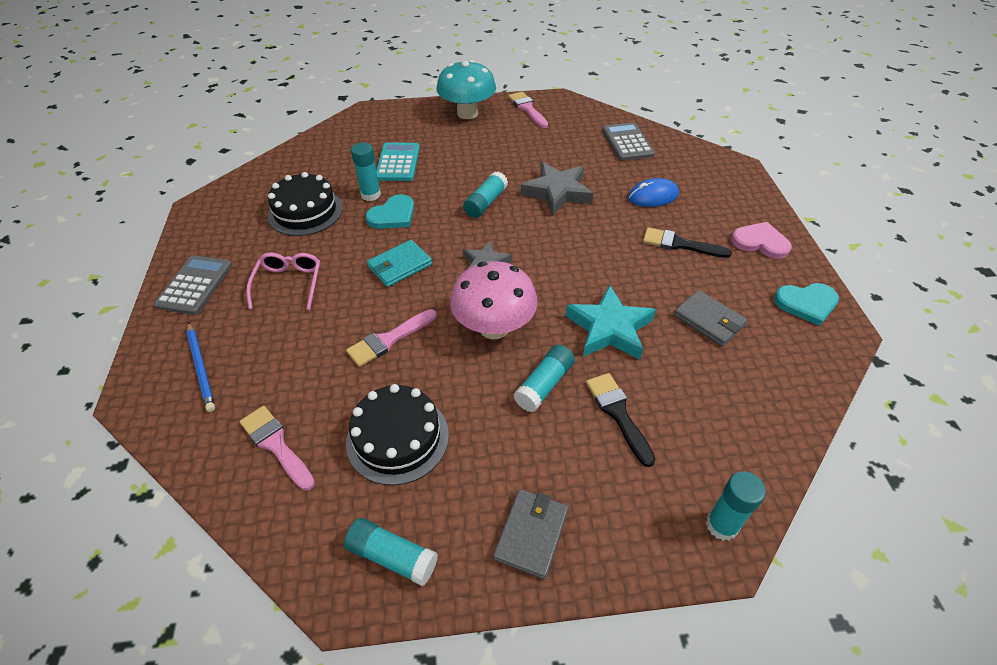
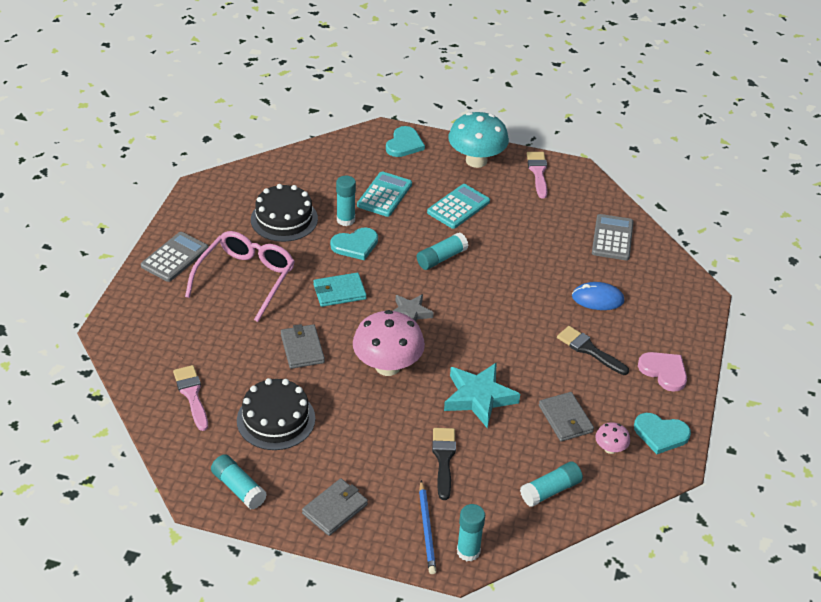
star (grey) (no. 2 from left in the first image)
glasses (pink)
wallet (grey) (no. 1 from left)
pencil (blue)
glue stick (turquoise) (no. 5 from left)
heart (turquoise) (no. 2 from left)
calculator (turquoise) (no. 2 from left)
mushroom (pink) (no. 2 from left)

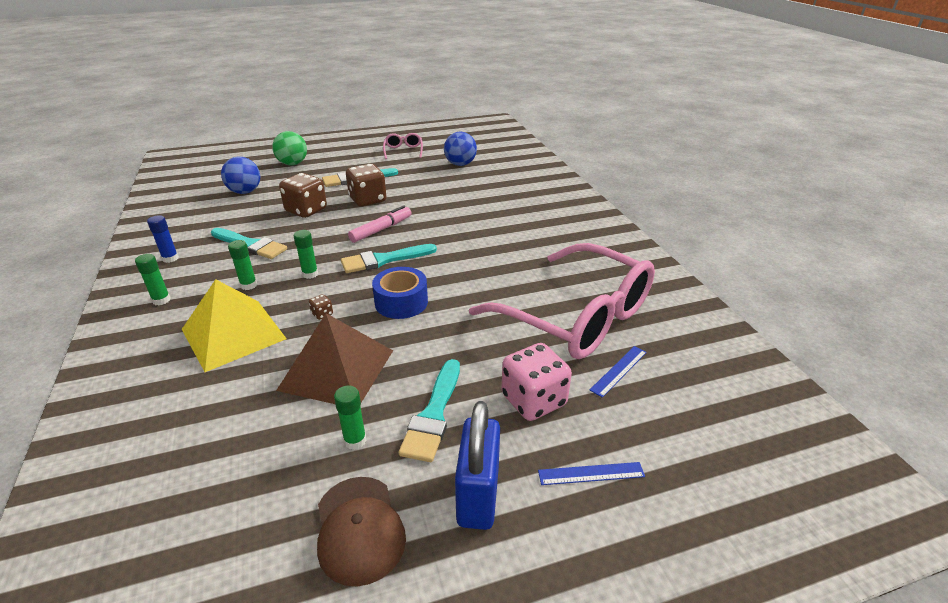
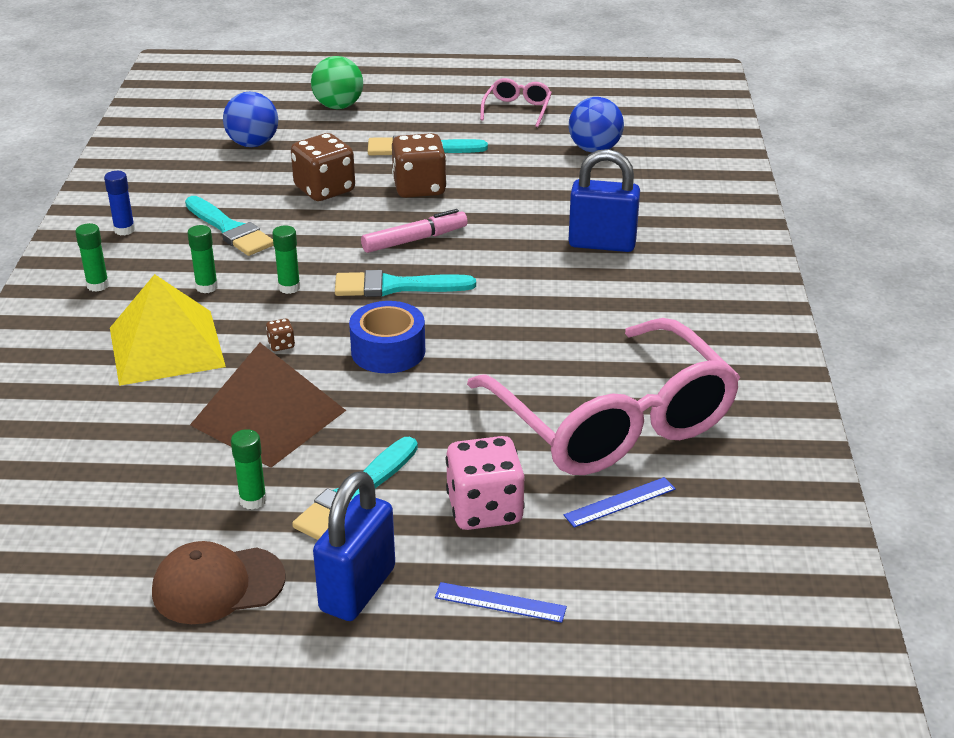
cap (brown)
padlock (blue) (no. 2 from left)

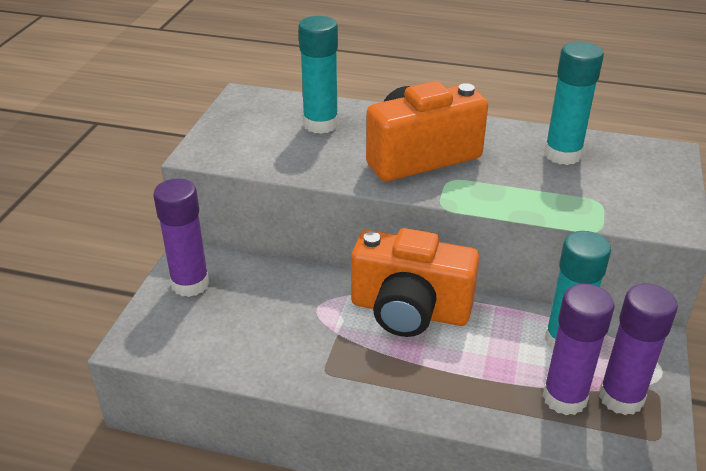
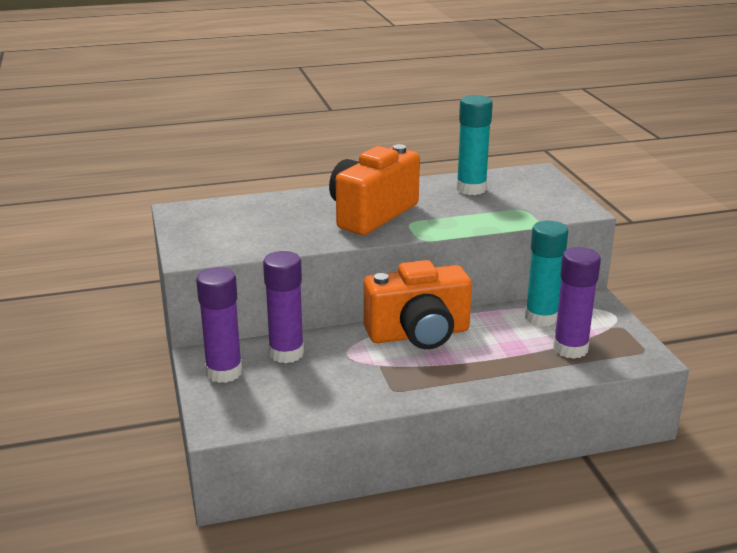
glue stick (turquoise) (no. 1 from left in the first image)
glue stick (purple) (no. 2 from left)

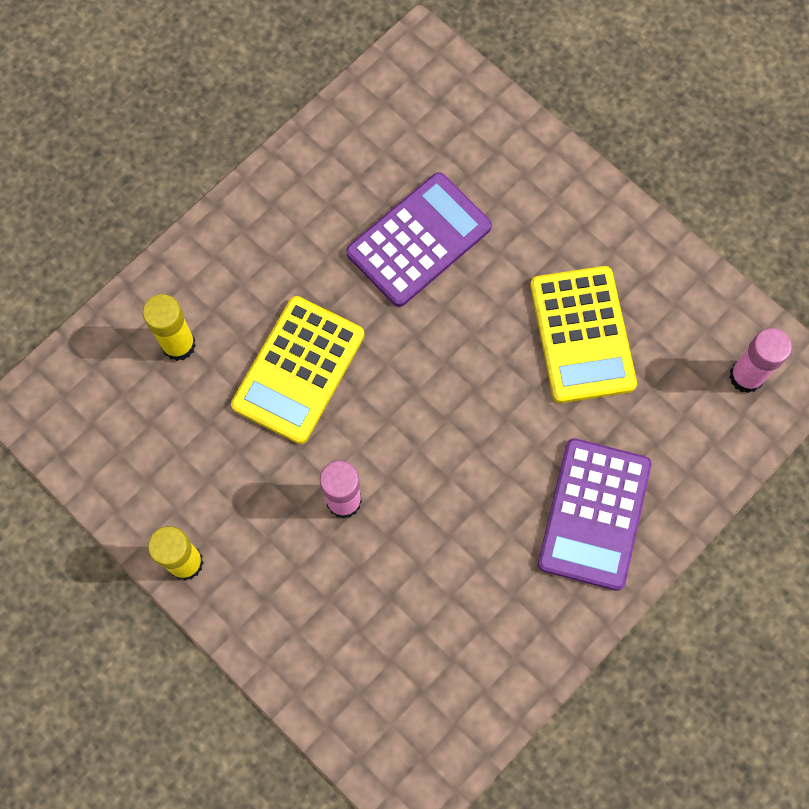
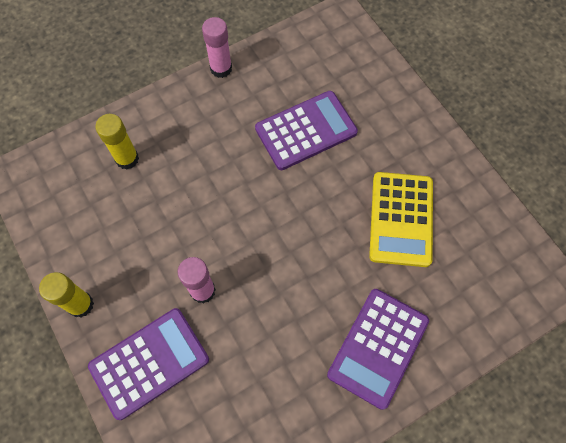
calculator (yellow) (no. 1 from left in the first image)
glue stick (pink) (no. 2 from left)
calculator (purple) (no. 1 from left)

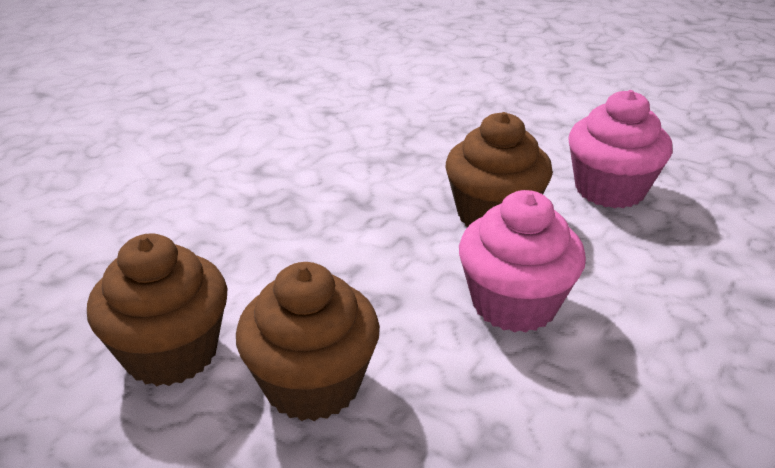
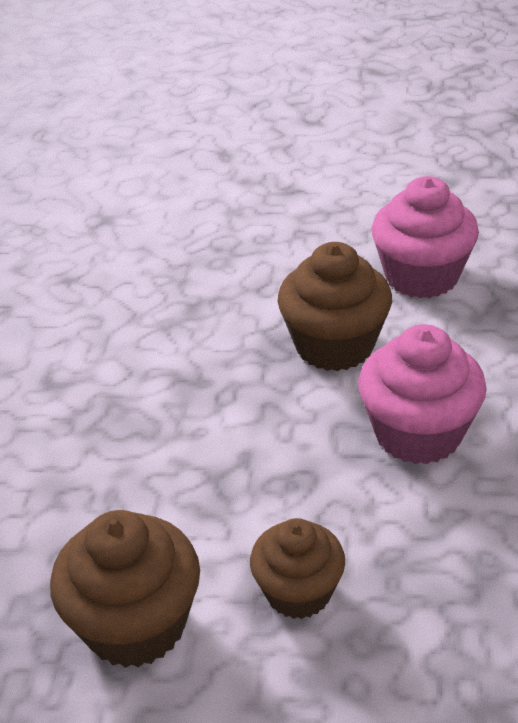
cupcake (brown) (no. 2 from left)

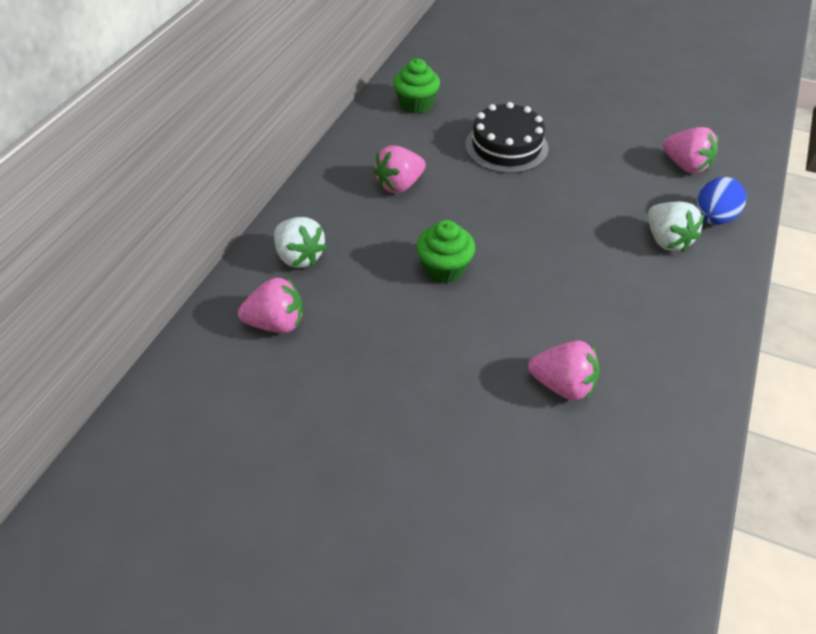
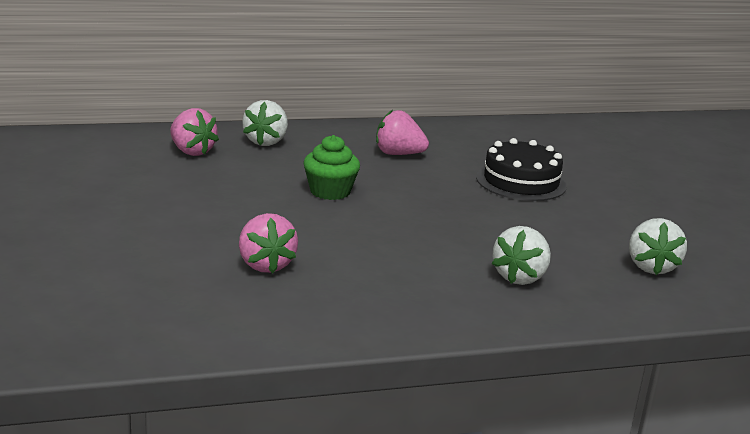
cupcake (green) (no. 1 from left in the first image)
strawberry (white) (no. 3 from left)
egg (blue)

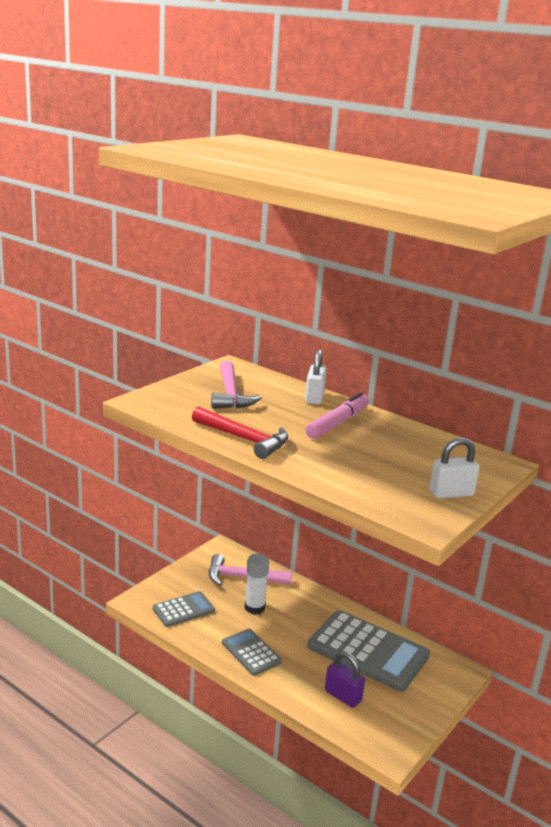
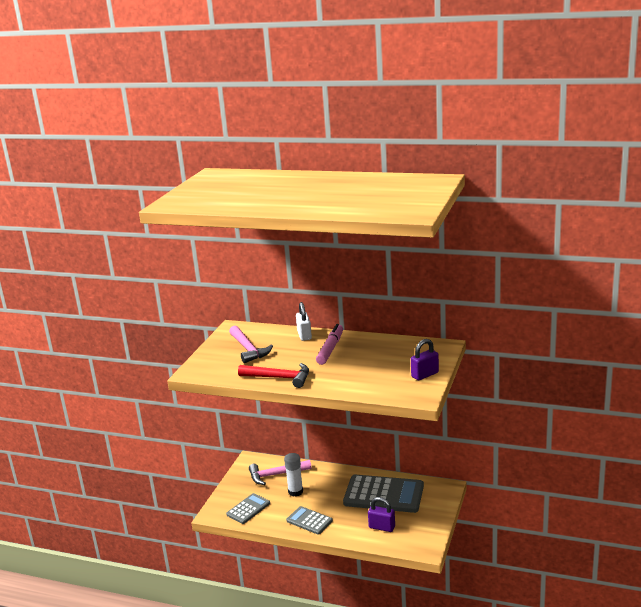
padlock (purple) (no. 2 from left)

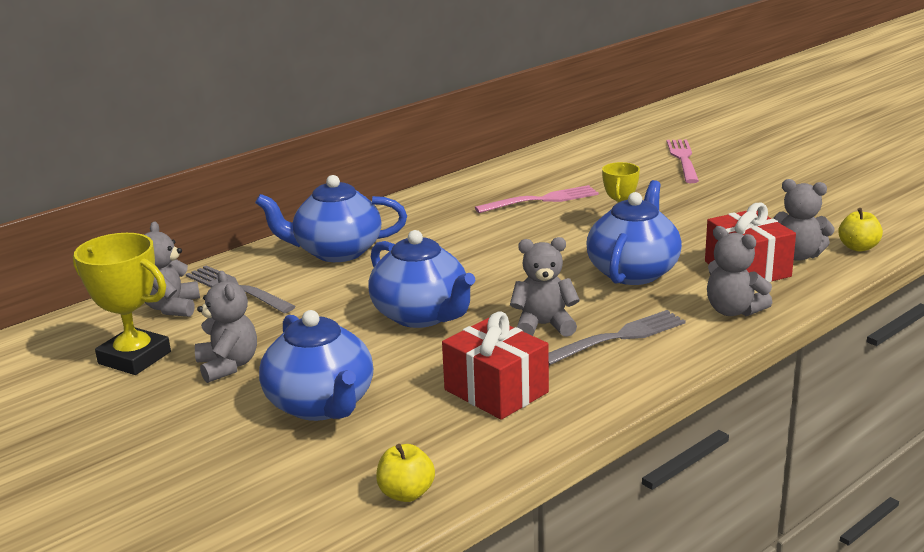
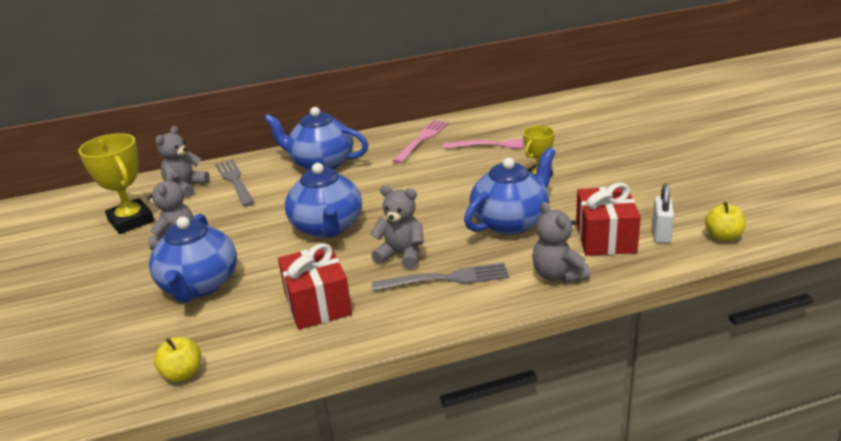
fork (pink) (no. 1 from left)
padlock (white)

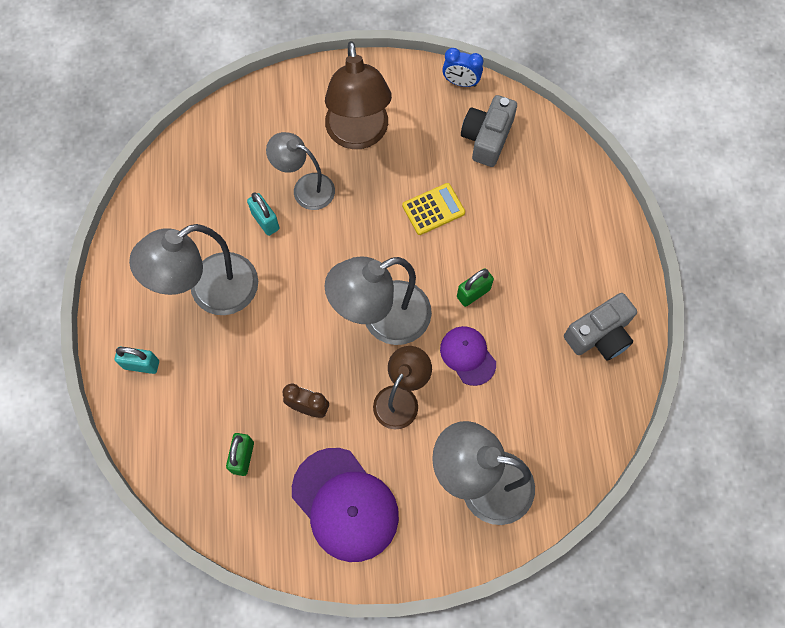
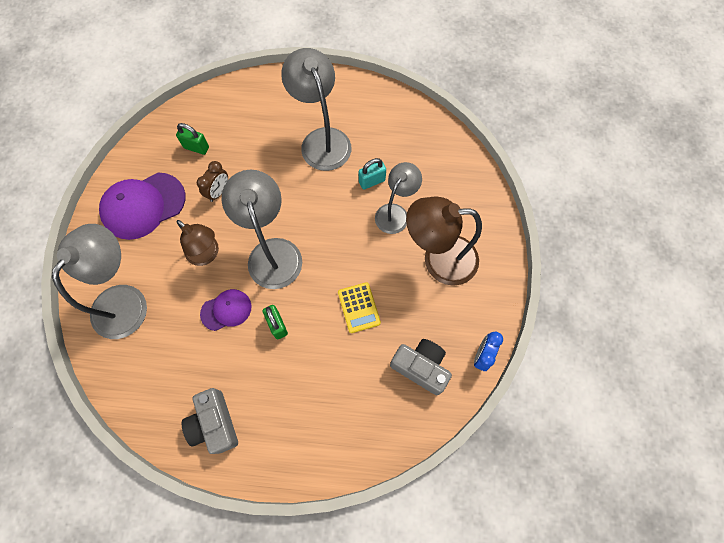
padlock (turquoise) (no. 1 from left in the first image)

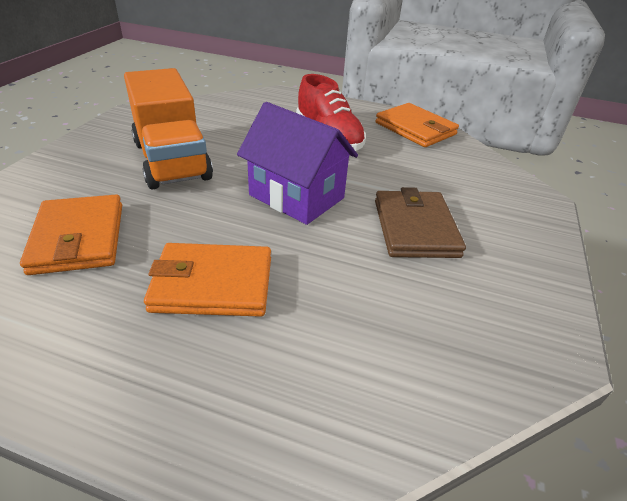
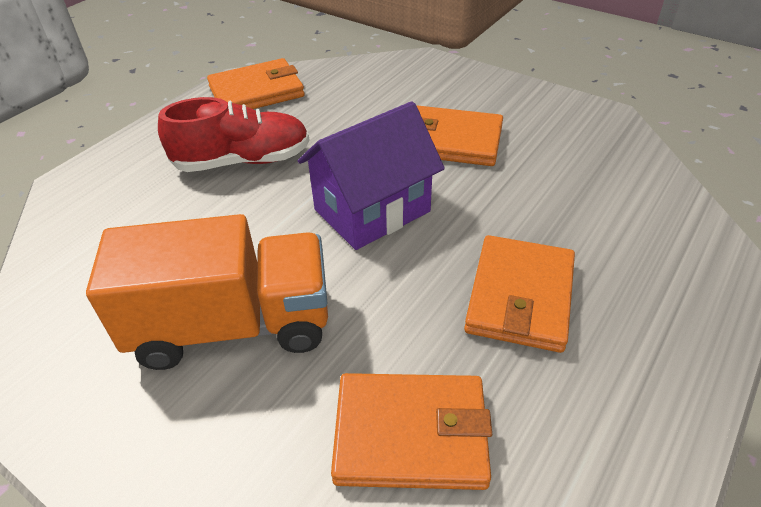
wallet (orange) (no. 3 from left)

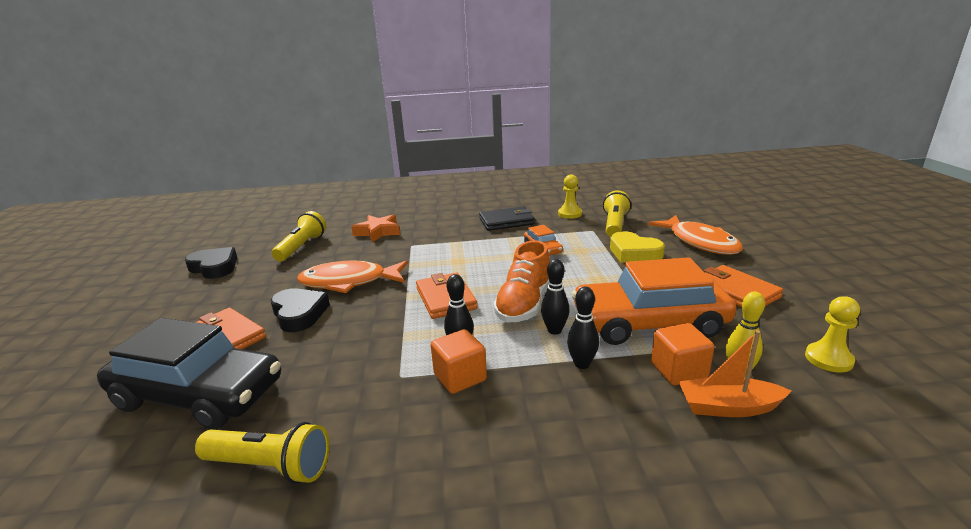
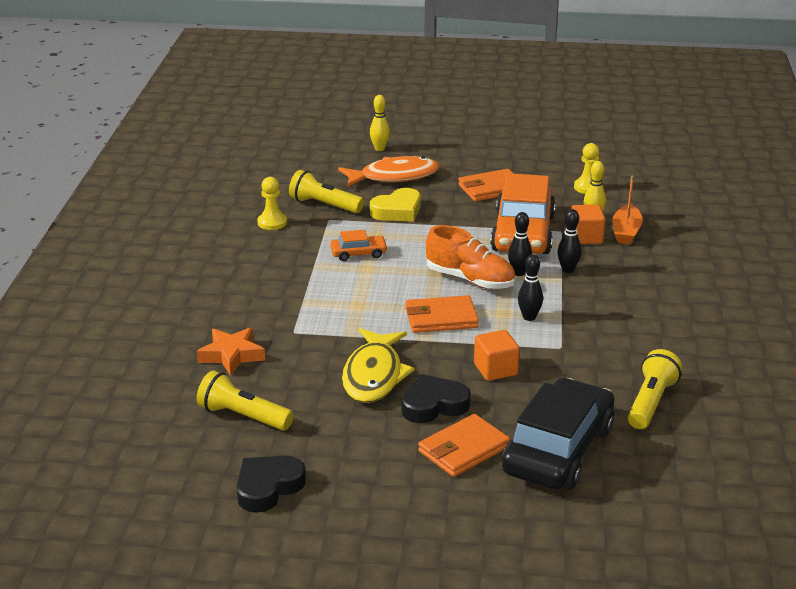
wallet (black)
fish (yellow)
cube (orange) (no. 1 from left)
bowling pin (yellow) (no. 1 from left)

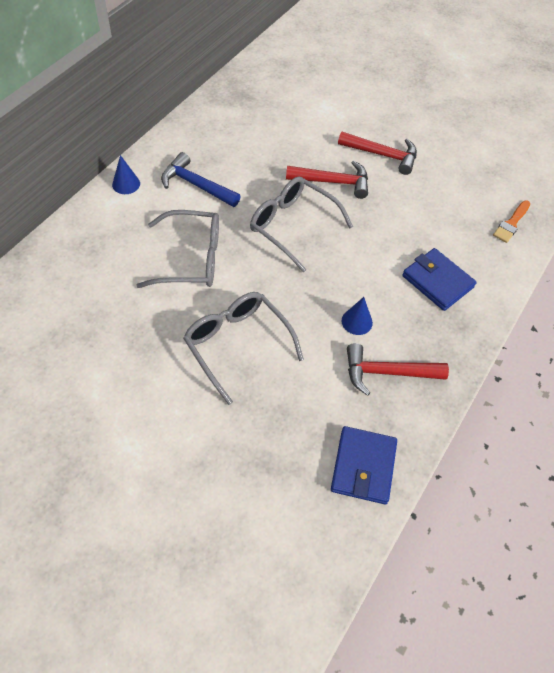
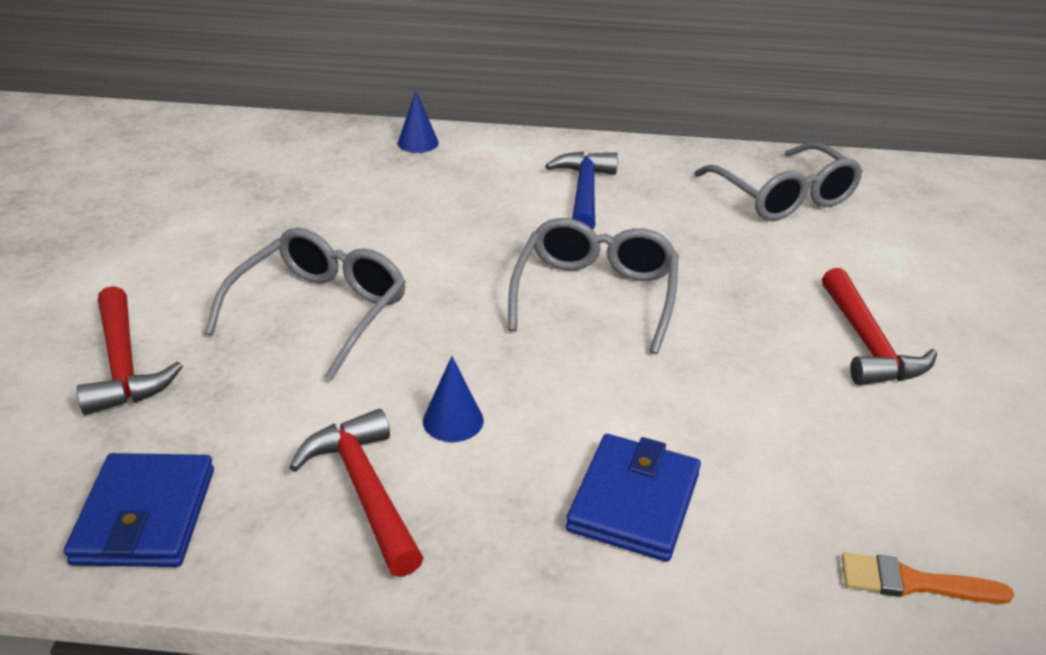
cone (blue) (no. 1 from left)
hammer (red) (no. 1 from left)
glasses (grey) (no. 3 from left)
wallet (blue) (no. 1 from left)

